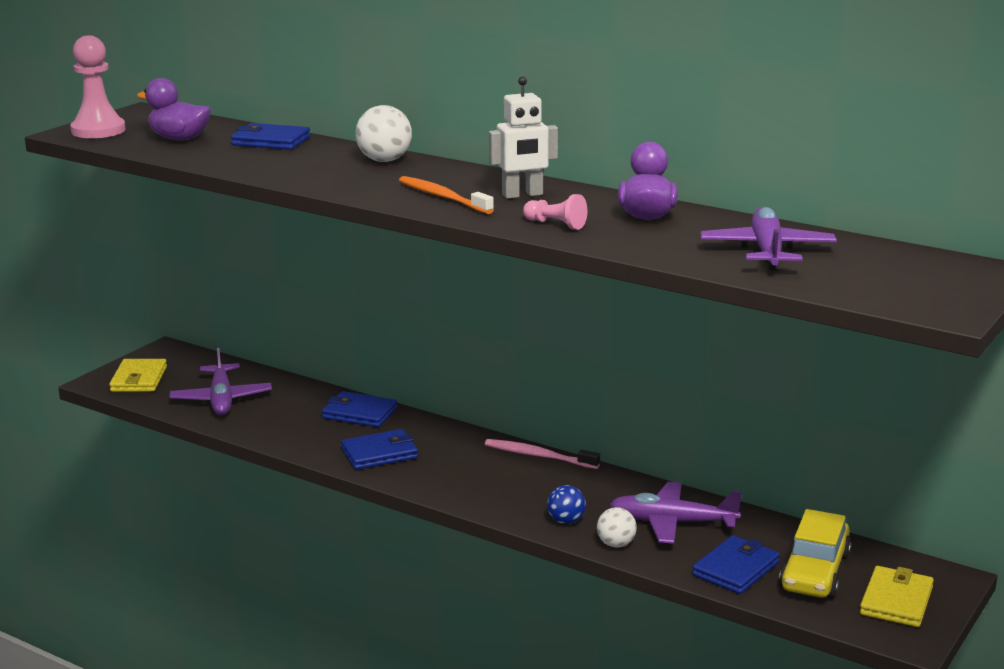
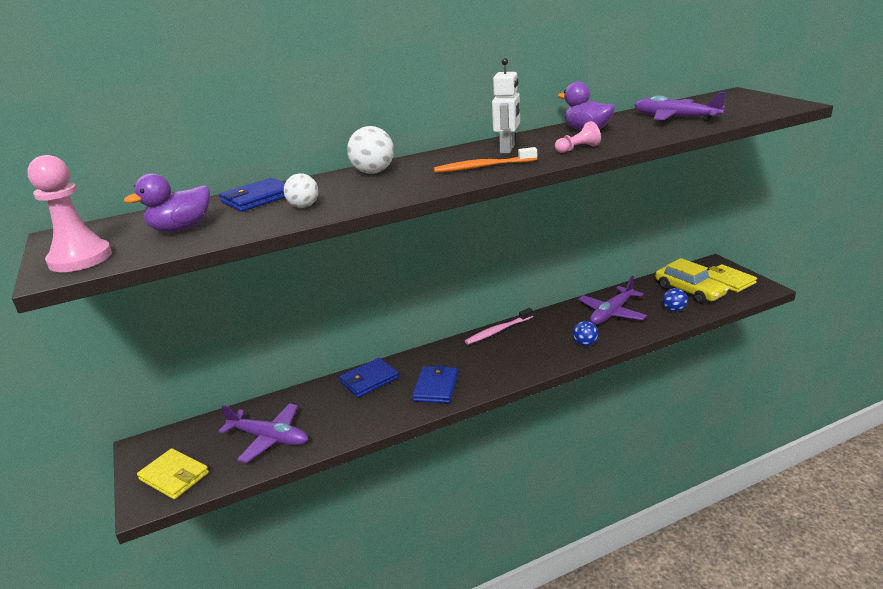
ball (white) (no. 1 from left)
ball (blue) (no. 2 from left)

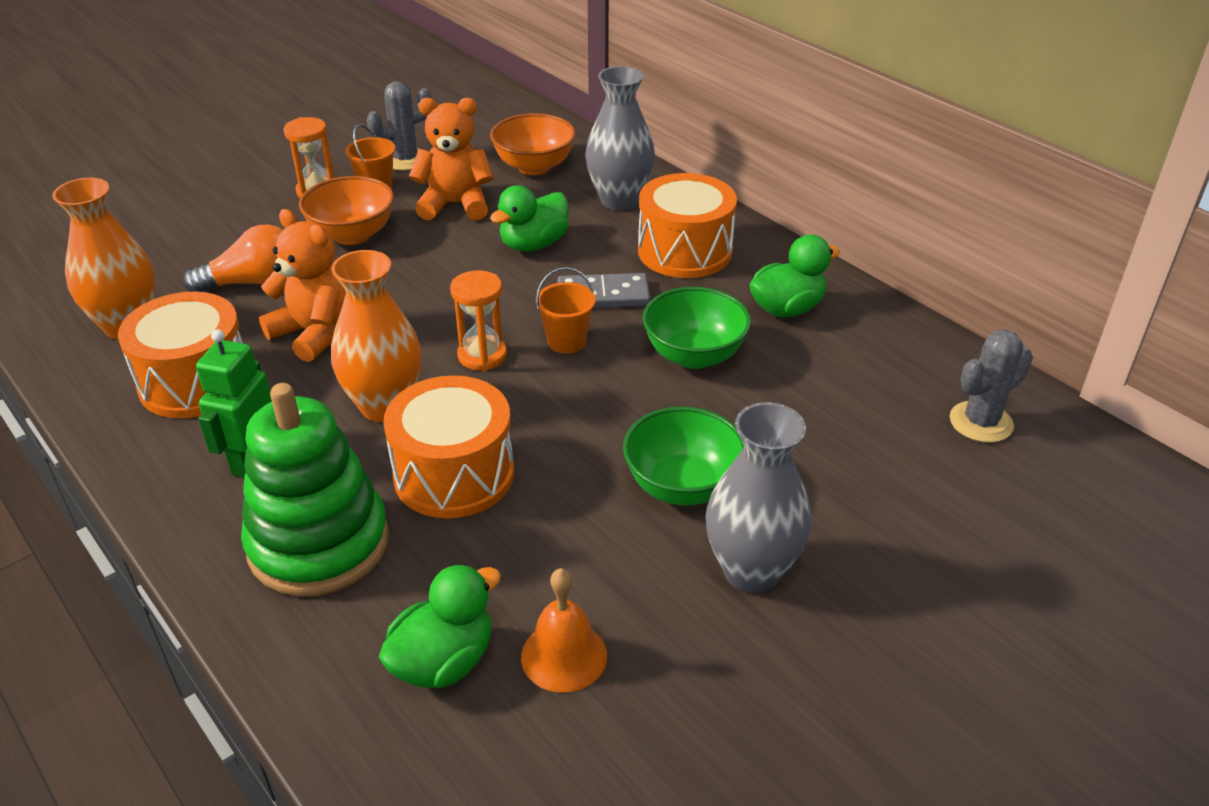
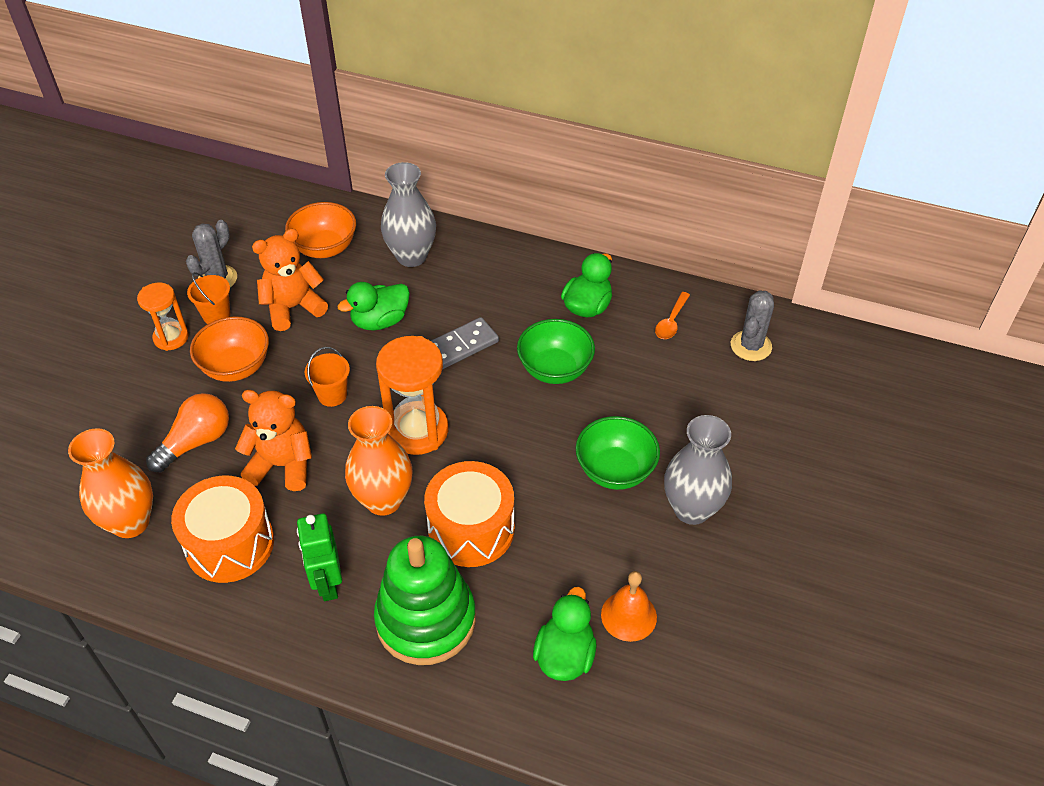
drum (orange) (no. 3 from left in the first image)
duck (green) (no. 1 from left)
bucket (orange) (no. 2 from left)
hourglass (orange) (no. 2 from left)
spoon (orange)

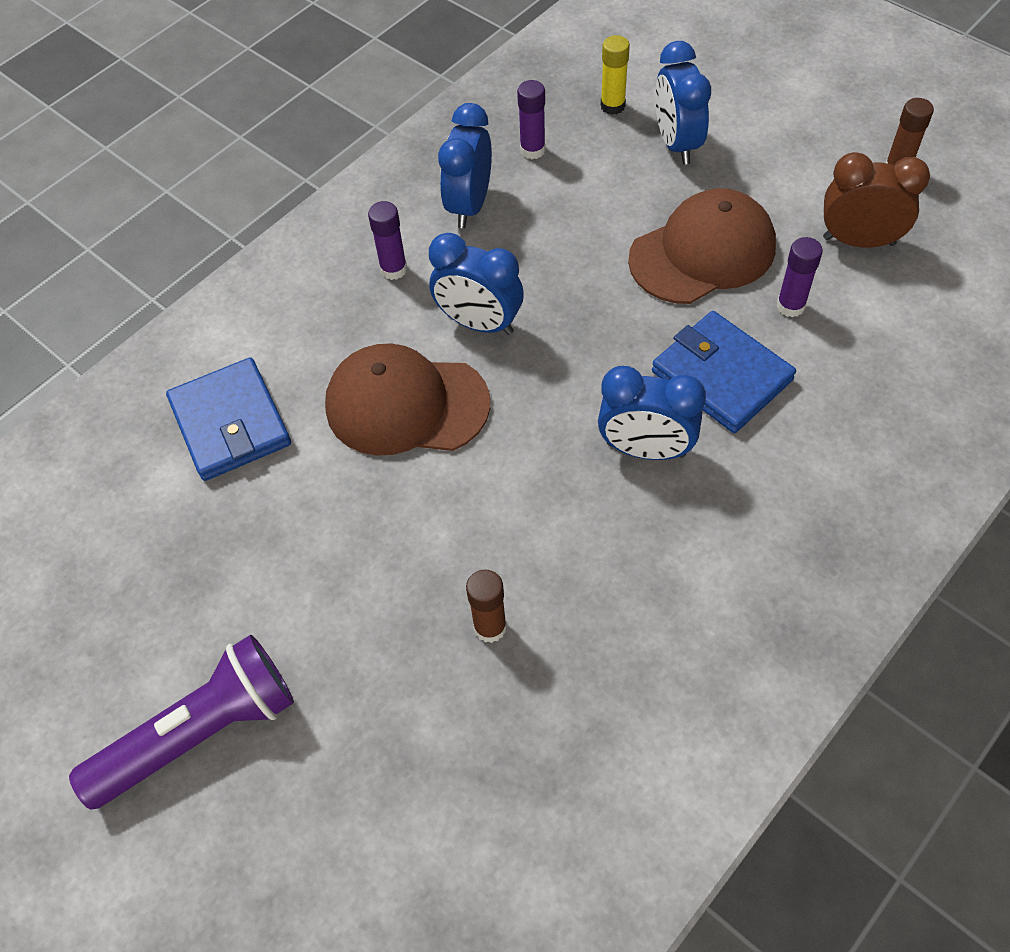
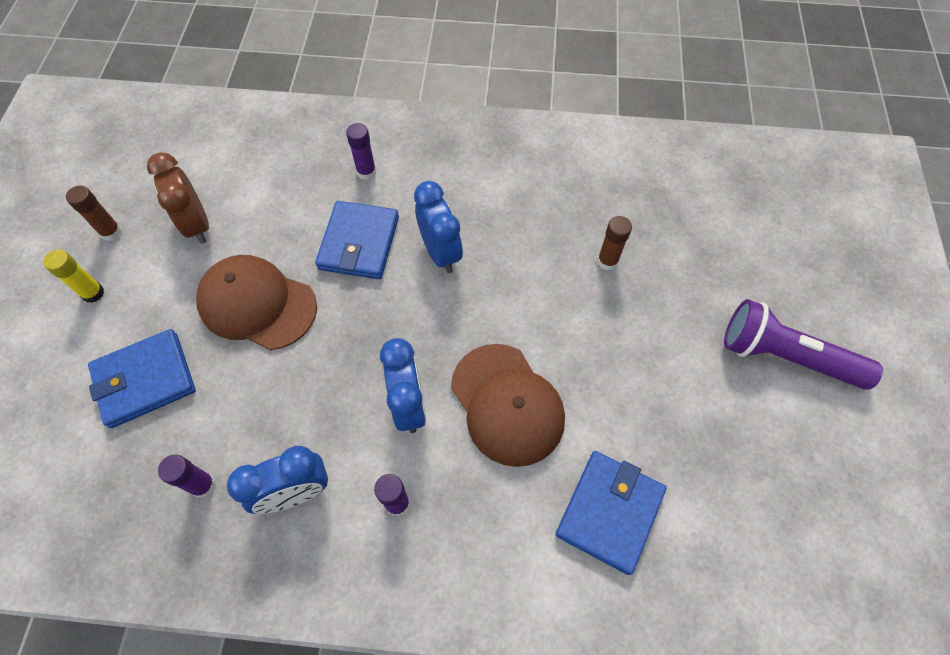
glue stick (yellow)
wallet (blue) (no. 1 from left)
glue stick (purple) (no. 2 from left)

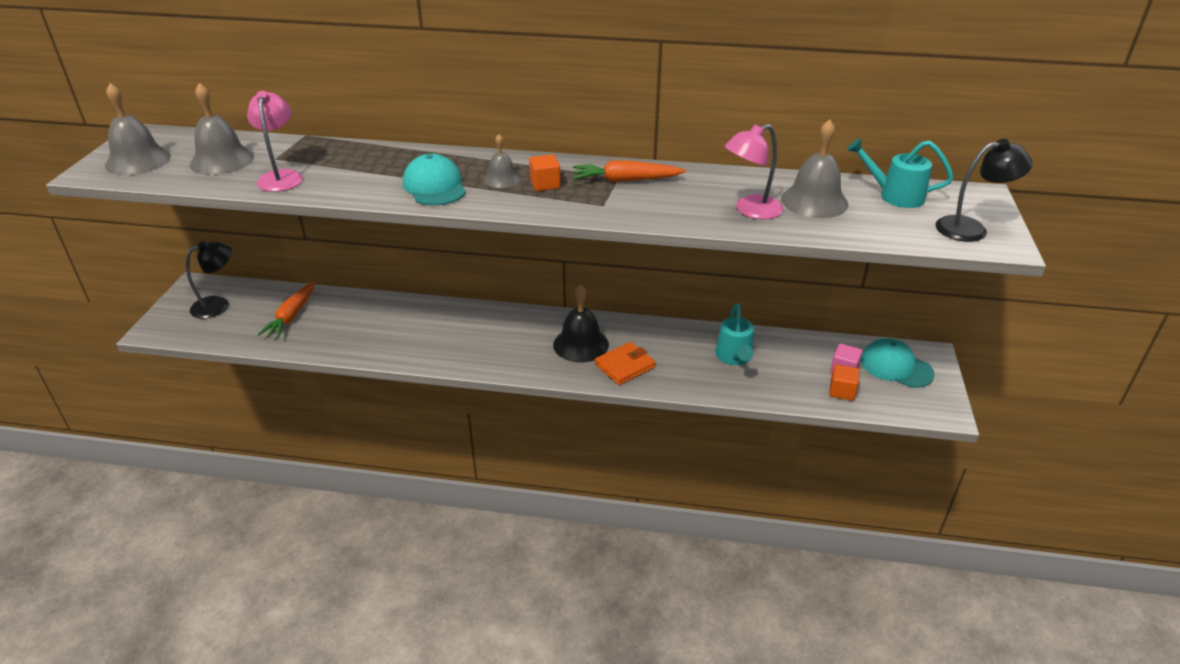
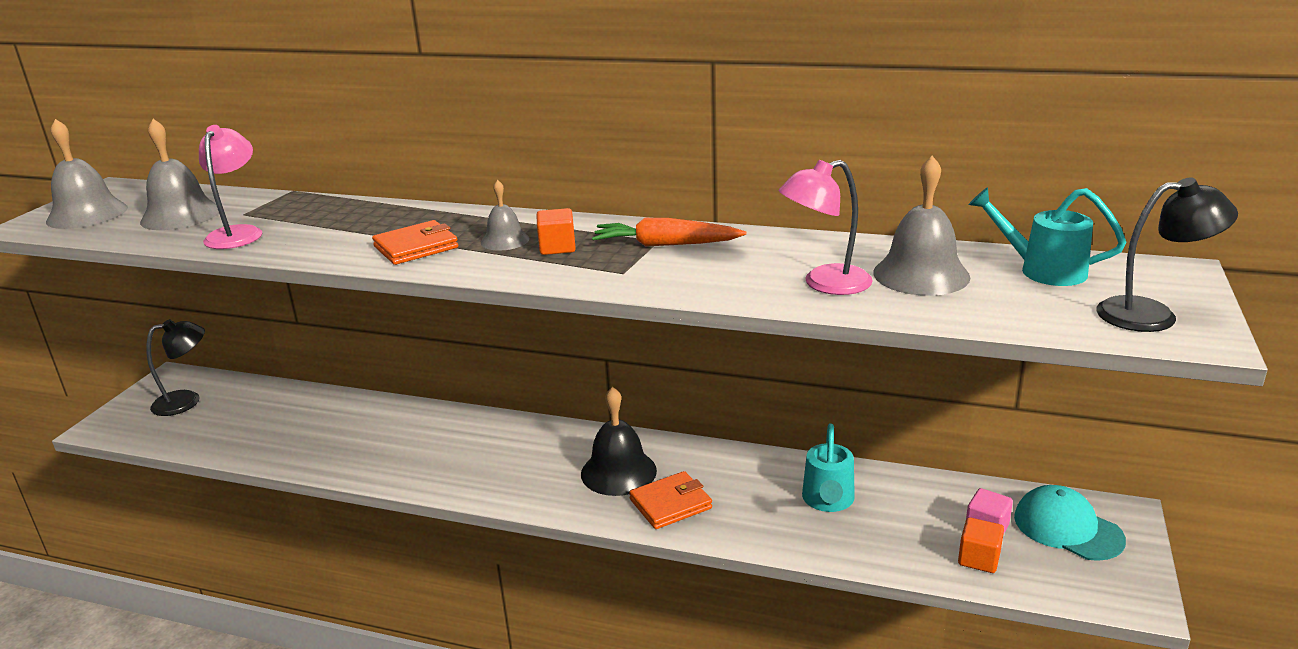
wallet (orange) (no. 1 from left)
carrot (orange) (no. 1 from left in the first image)

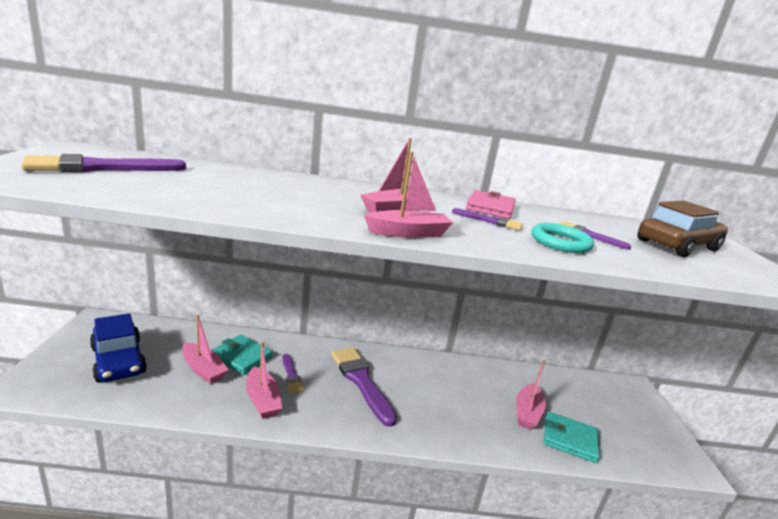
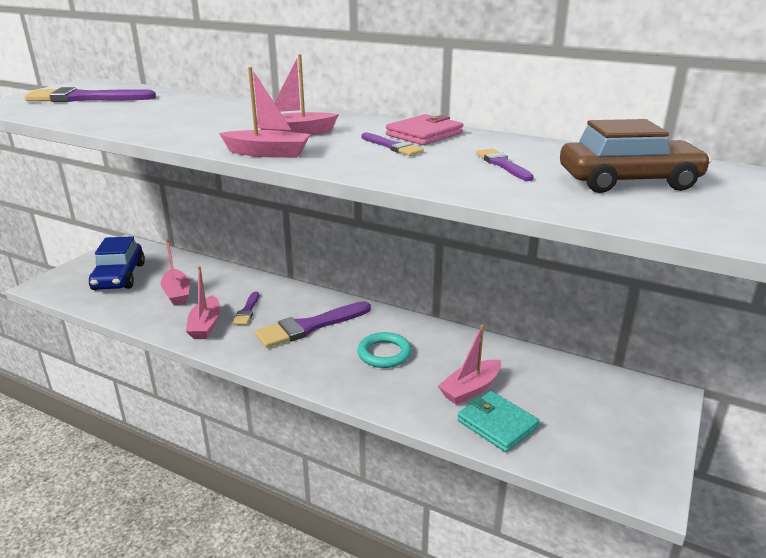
ring (turquoise)
wallet (turquoise) (no. 1 from left in the first image)
brush (purple) (no. 3 from left)

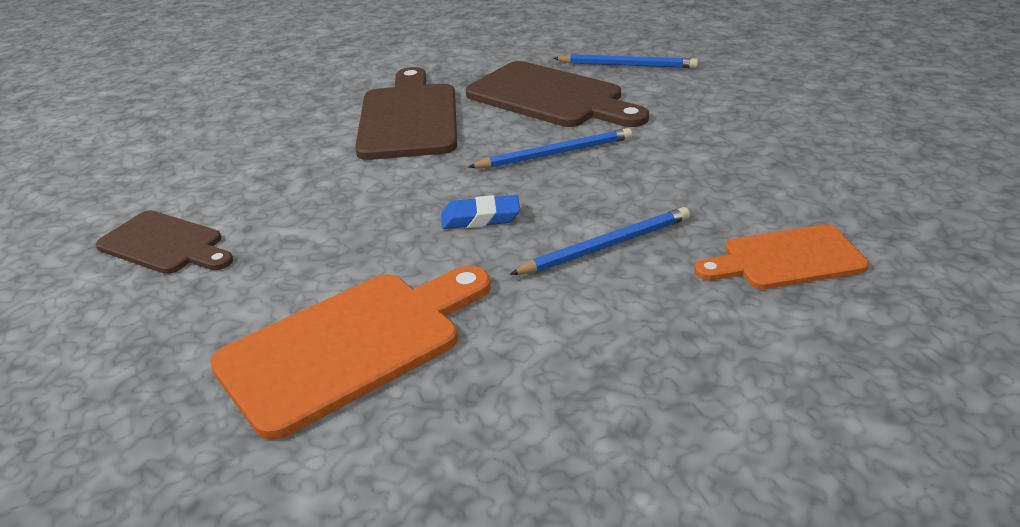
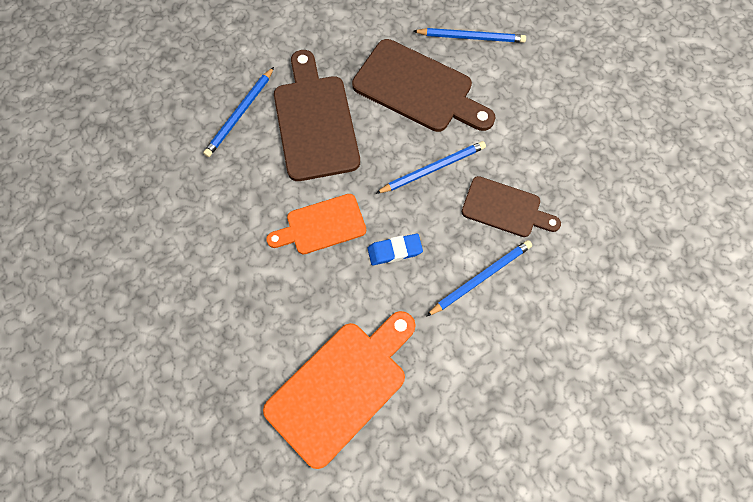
cutting board (brown) (no. 3 from left)
cutting board (orange) (no. 1 from left)
pencil (blue) (no. 1 from left)

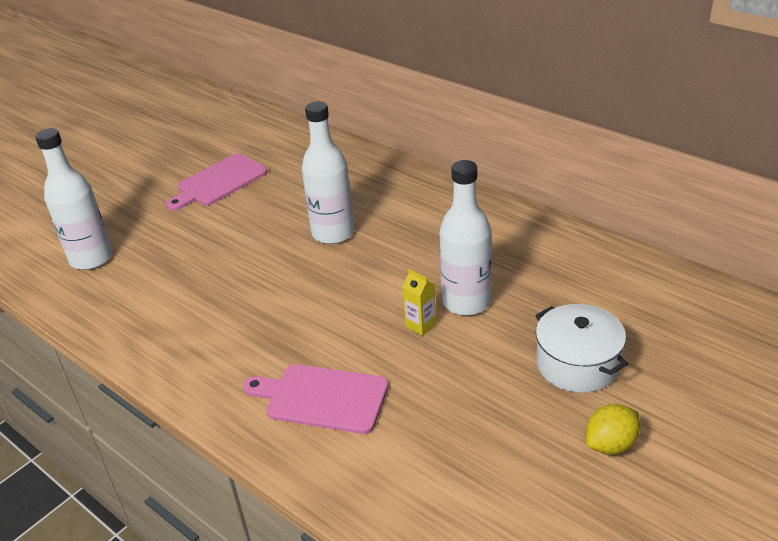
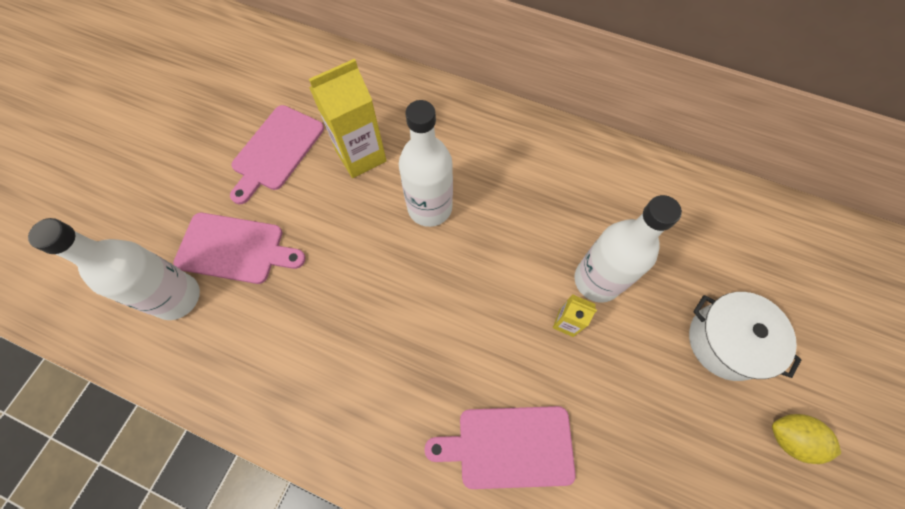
lemon (yellow)
carton (yellow) (no. 1 from left)
cutting board (pink) (no. 1 from left)

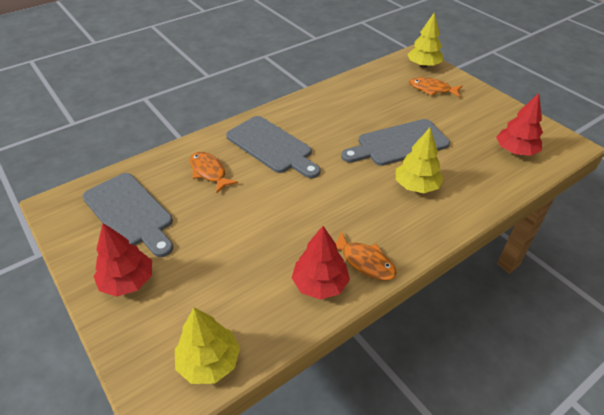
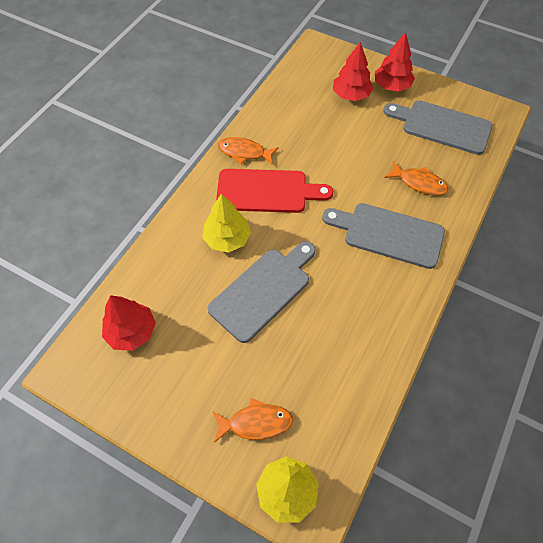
tree (red) (no. 2 from left)
tree (yellow) (no. 1 from left in the first image)
cutting board (red)

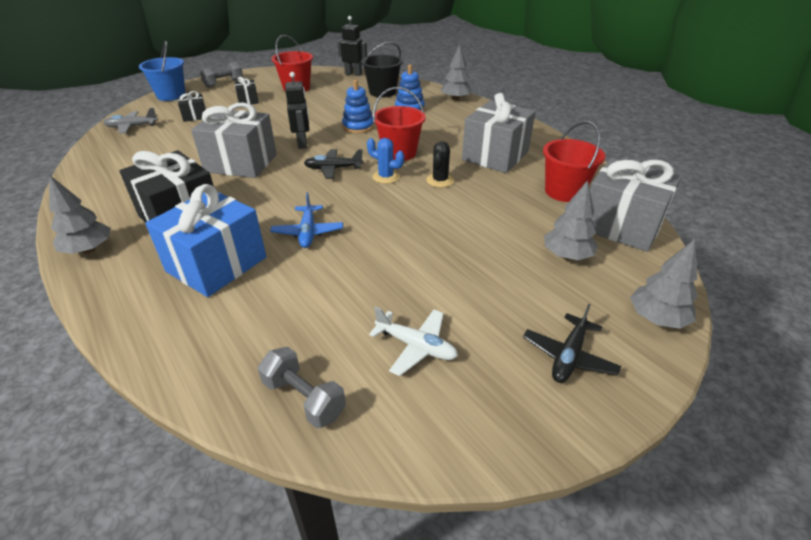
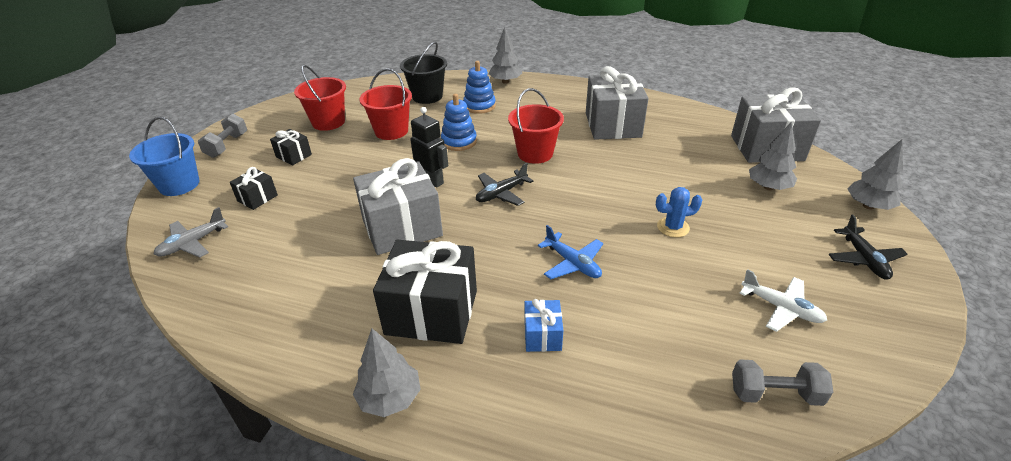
robot (black) (no. 2 from left in the first image)
bucket (red) (no. 2 from left)
cactus (blue)
cactus (black)
gift (blue)
plane (white)

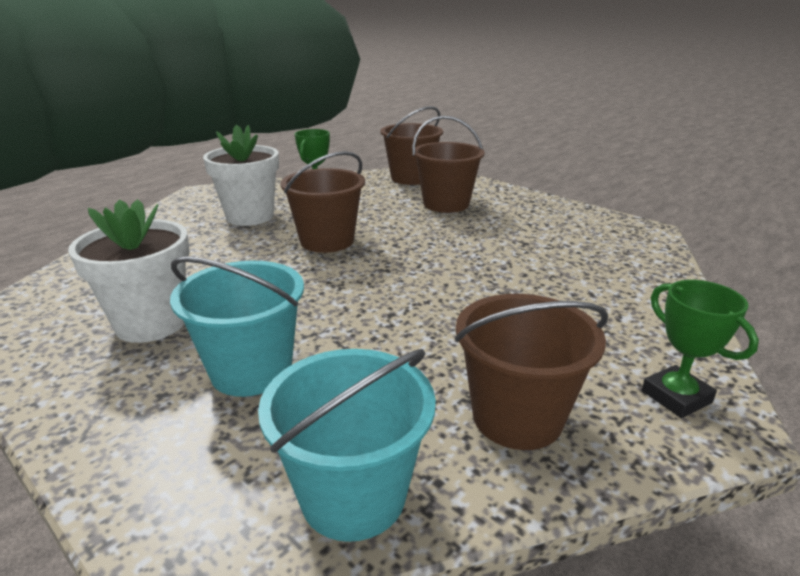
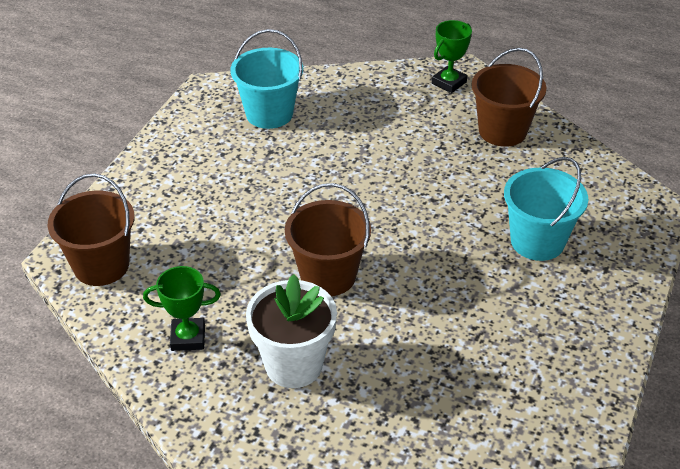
bucket (brown) (no. 3 from left in the first image)
flower pot (white) (no. 1 from left in the first image)
bucket (turquoise) (no. 1 from left)

